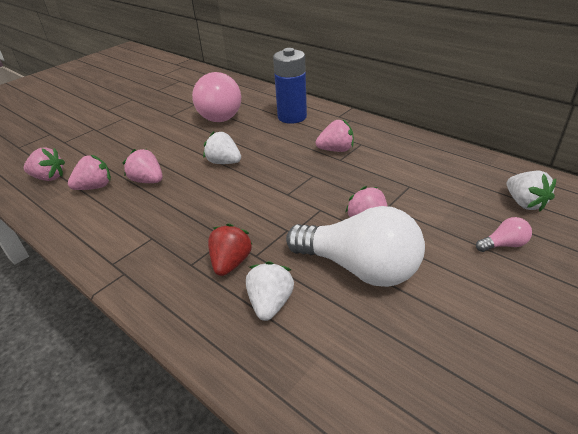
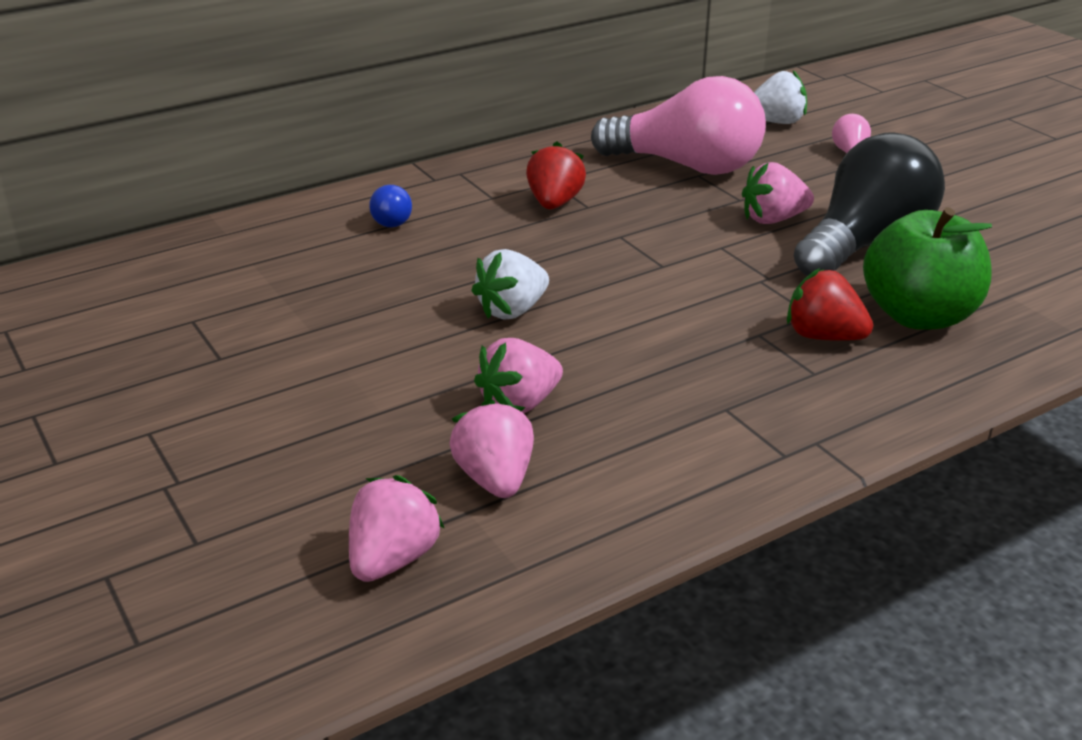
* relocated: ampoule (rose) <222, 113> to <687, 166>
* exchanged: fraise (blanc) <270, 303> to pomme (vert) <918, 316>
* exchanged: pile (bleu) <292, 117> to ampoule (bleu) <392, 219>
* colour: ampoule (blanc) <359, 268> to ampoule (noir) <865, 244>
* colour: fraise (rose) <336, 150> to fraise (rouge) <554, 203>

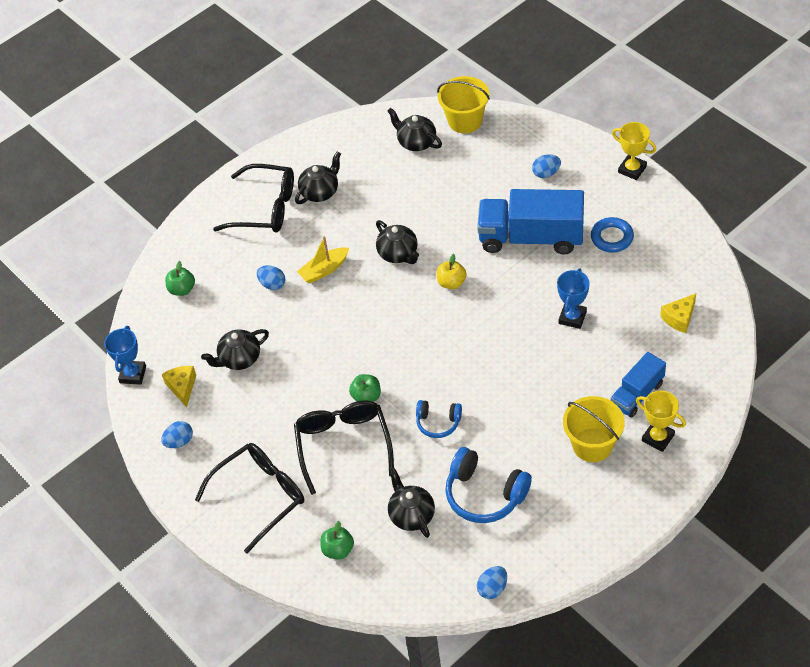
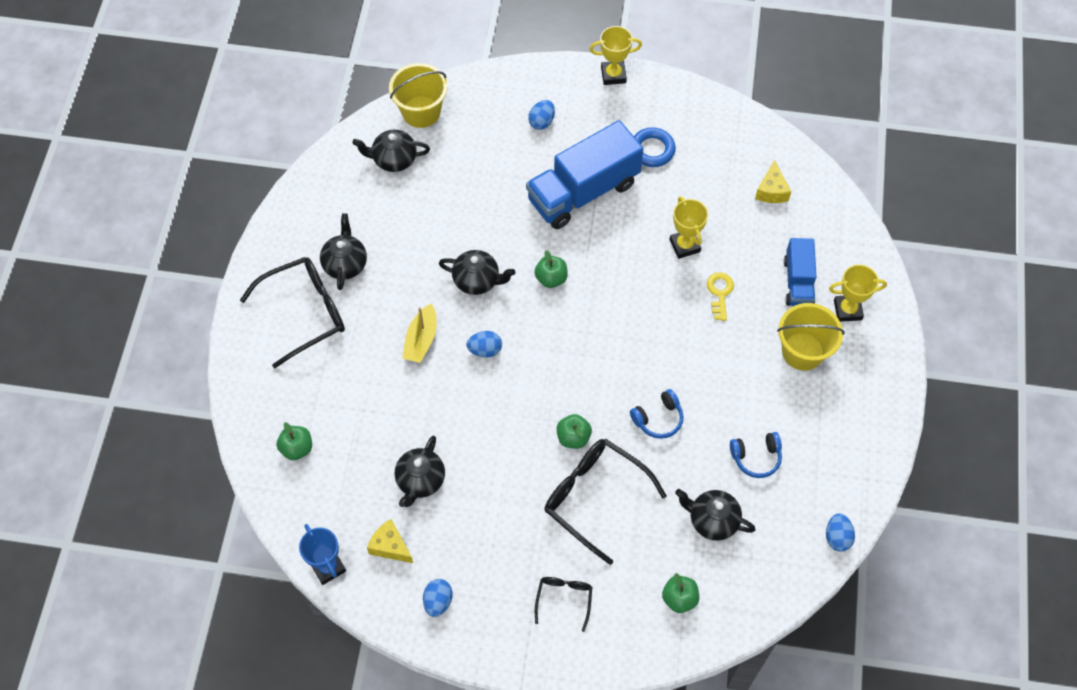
* appeared: clé (jaune) <720, 293>
* relocated: œuf (bleu) <272, 284> to <485, 350>
* colour: pomme (jaune) <451, 283> to pomme (vert) <551, 278>
* colour: trophée (bleu) <572, 317> to trophée (jaune) <684, 245>
* size: lunettes (noir) <260, 496> = <564, 599> x0.52
* size: casque audio (bleu) <485, 494> = <756, 457> x0.59

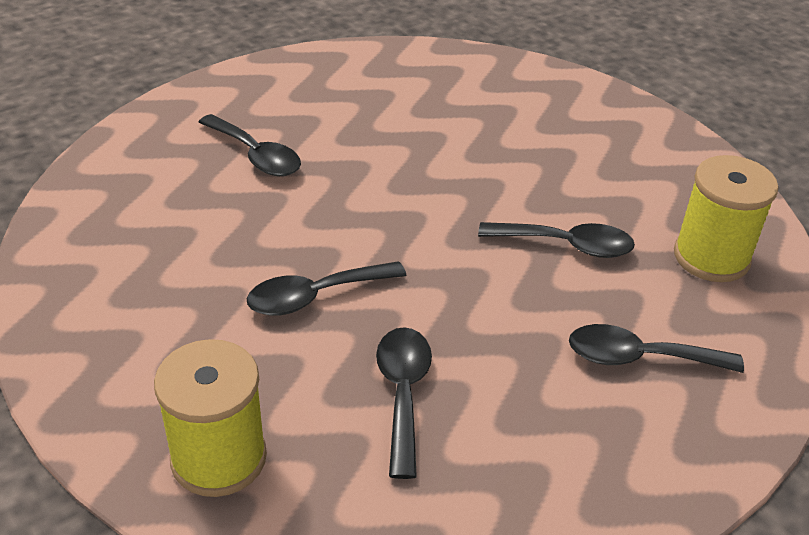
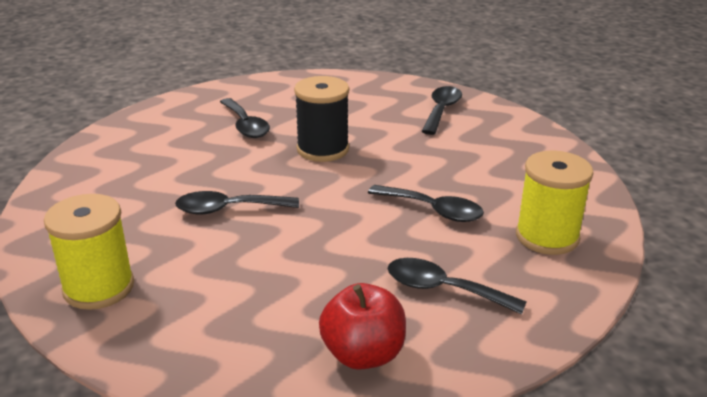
* appeared: bobine (noir) <323, 149>
* appeared: pomme (rouge) <363, 354>
* relocated: cuillère (noir) <403, 393> to <441, 110>

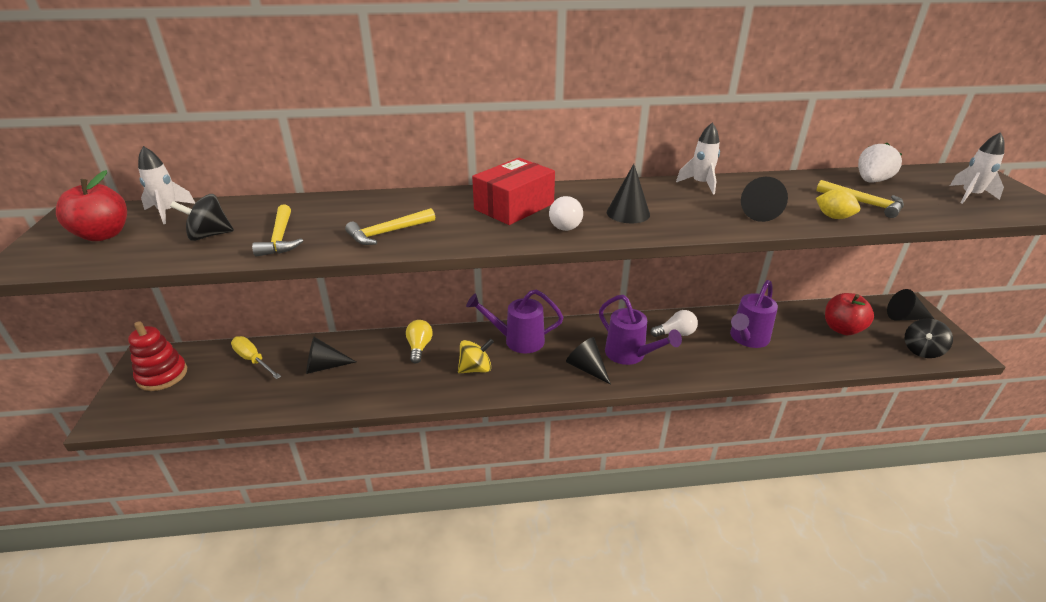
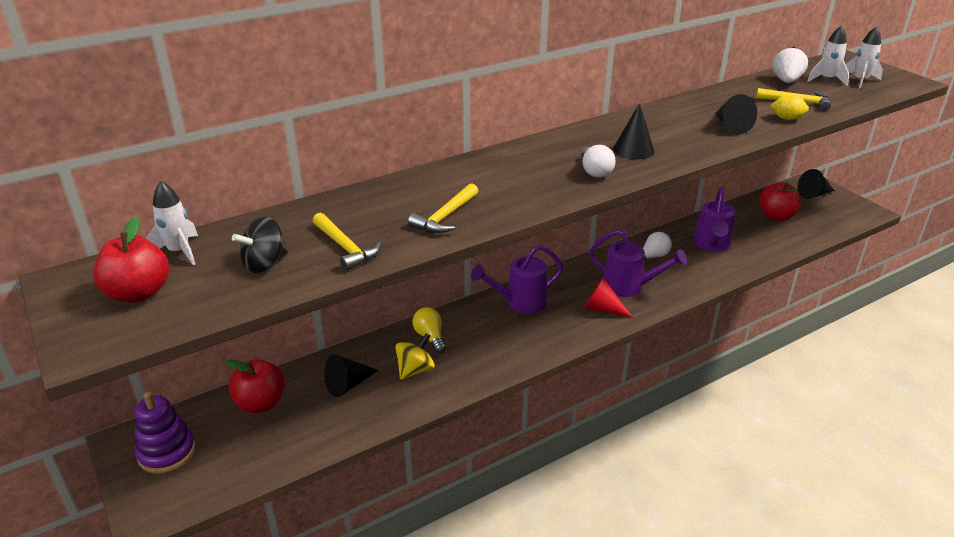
* missing: boîte (rouge) <514, 206>
* missing: toupie (noir) <922, 350>
* relocated: toupie (jaune) <476, 369> to <415, 370>
* relocated: fusée (blanc) <700, 184> to <827, 79>
* exchanged: tournevis (jaune) <253, 360> to pomme (rouge) <261, 403>
* colour: jouet à empiler (rouge) <162, 375> to jouet à empiler (violet) <167, 452>
* colour: cône (noir) <587, 368> to cône (rouge) <602, 309>

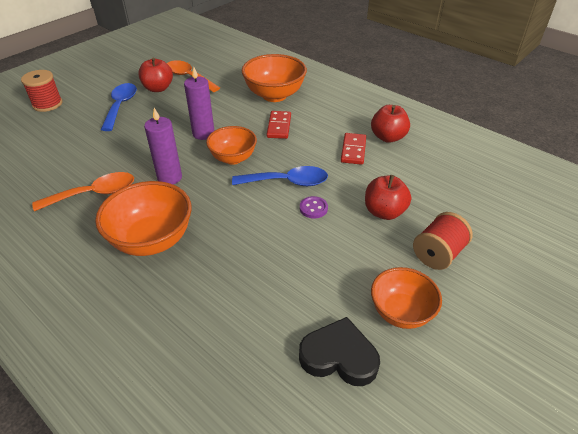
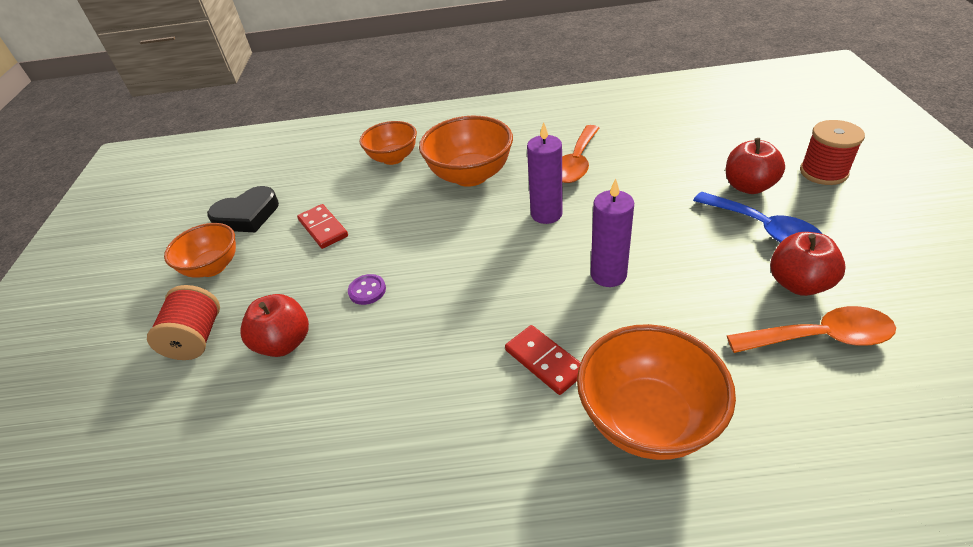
* missing: cuillère (bleu) <287, 182>
* relocated: bol (orange) <233, 158> to <393, 158>
* relocated: domino (rouge) <353, 150> to <323, 228>
* relocated: pomme (rouge) <388, 137> to <748, 186>

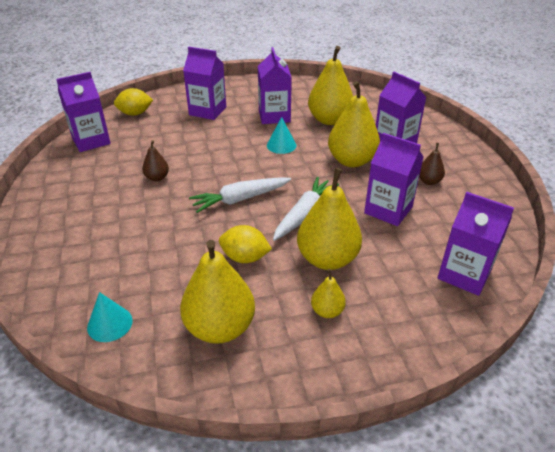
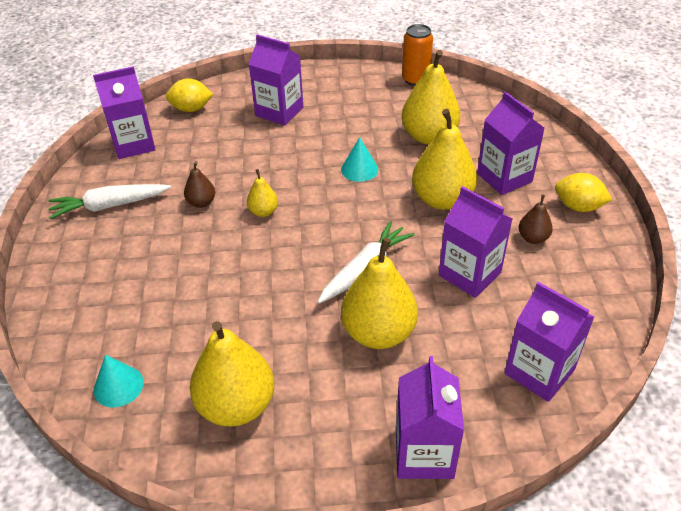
* appeared: canette (orange) <415, 80>
* relocated: carotte (blanc) <240, 199> to <109, 206>
* relocated: citron (jaune) <245, 258> to <578, 207>
* relocated: brique de lait (violet) <274, 116> to <424, 453>
* relocated: poire (jaune) <327, 311> to <263, 212>

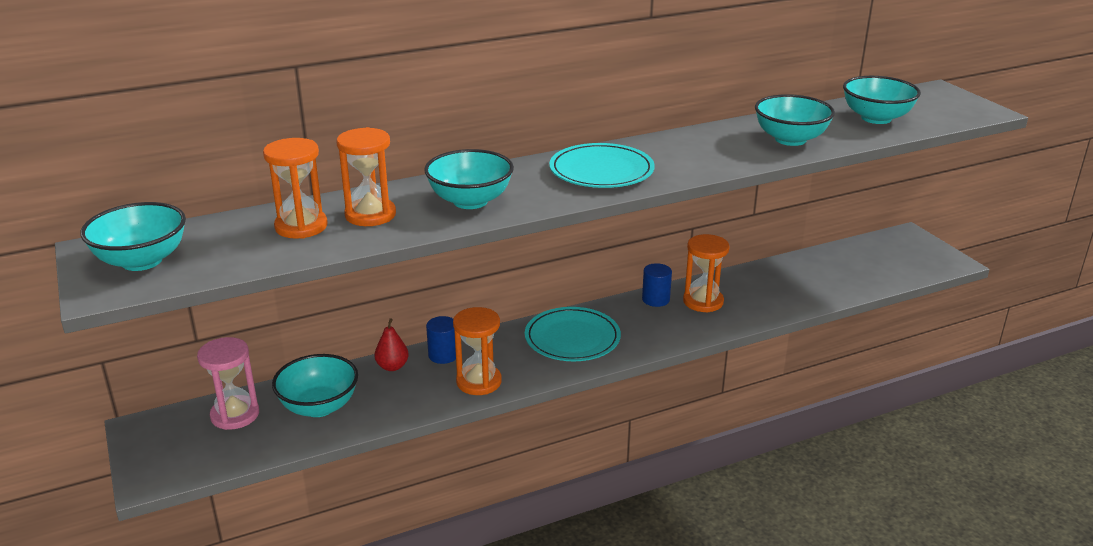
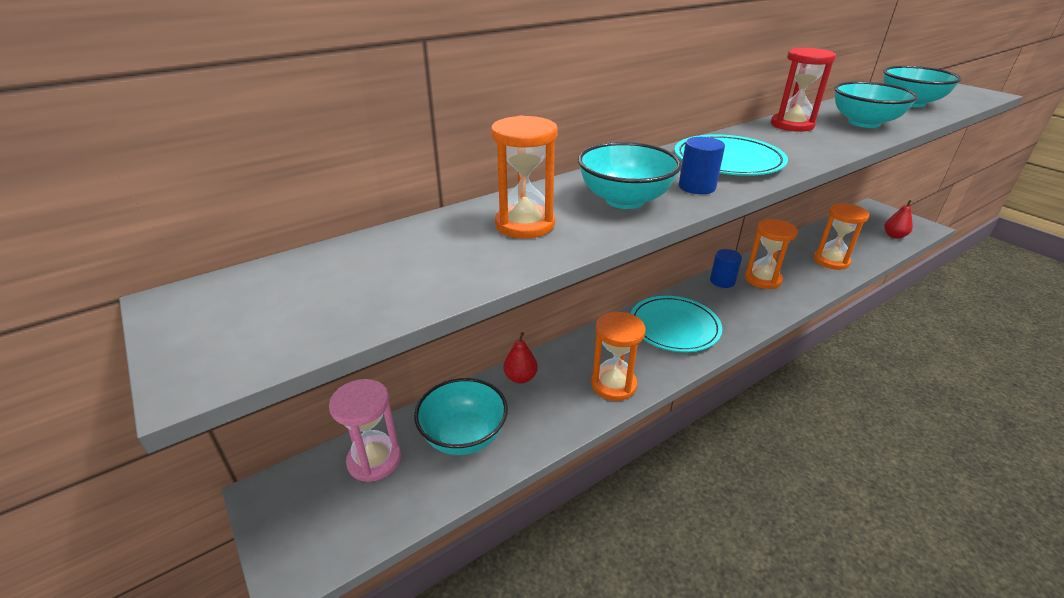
* missing: bol (turquoise) <142, 261>
* appeared: sablier (rouge) <792, 125>
* appeared: poire (rouge) <894, 236>
* relocated: sablier (orange) <301, 226> to <831, 261>
* relocated: cylindre (bleu) <443, 355> to <697, 187>

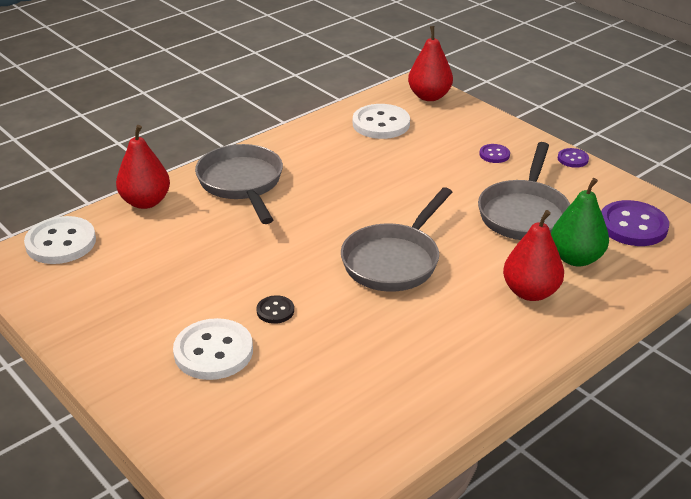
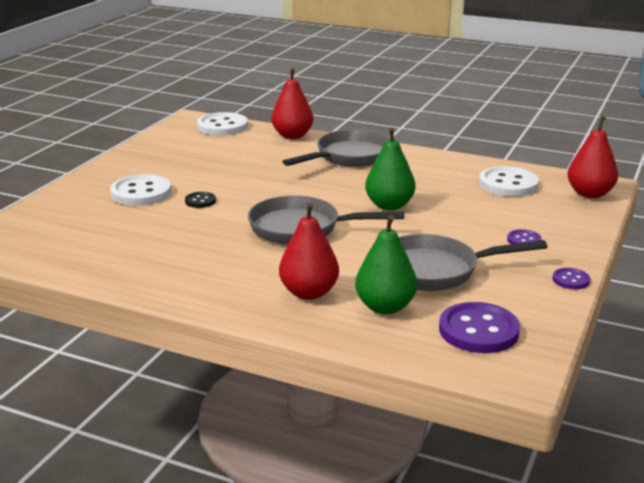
* appeared: poire (vert) <389, 205>

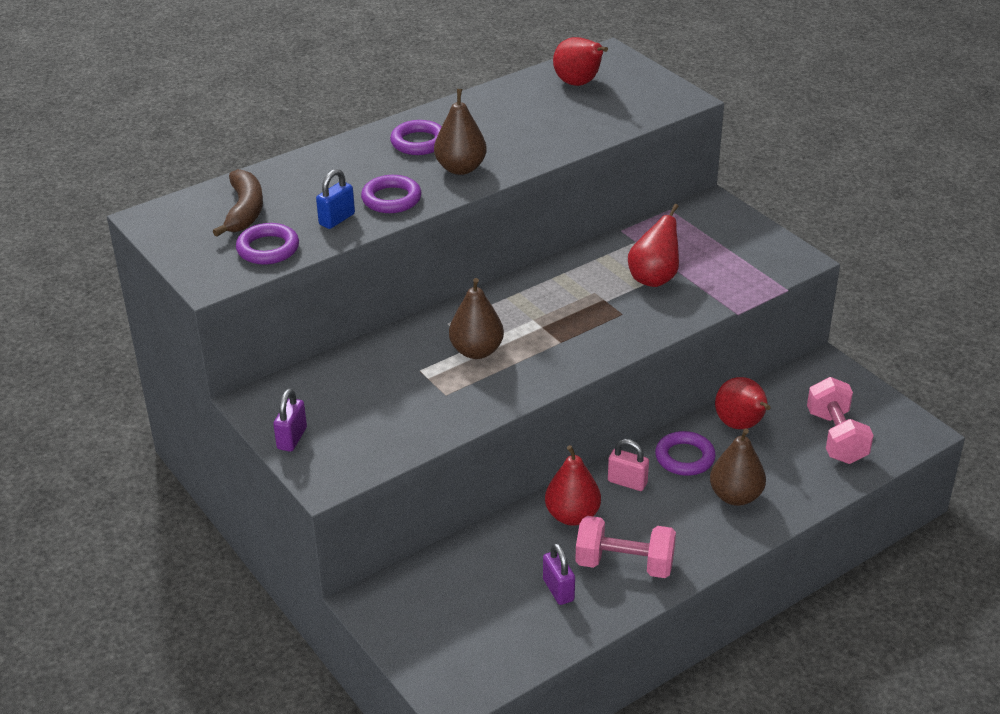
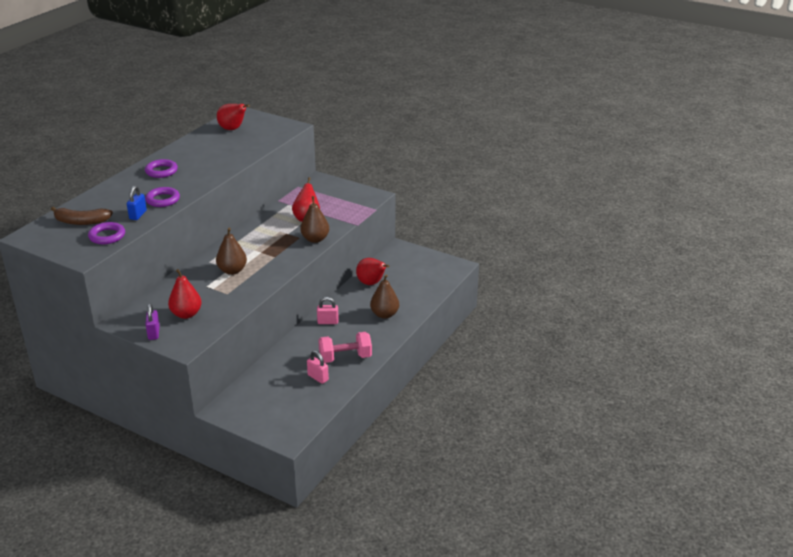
* missing: anneau (violet) <684, 457>
* missing: haltère (rose) <836, 437>
* relocated: poire (marron) <461, 168> to <315, 239>
* relocated: poire (rouge) <572, 516> to <186, 314>
* colour: cadenas (violet) <558, 590> to cadenas (rose) <318, 378>
* spun: banane (marron) <244, 211> = <81, 221> 120 degrees clockwise

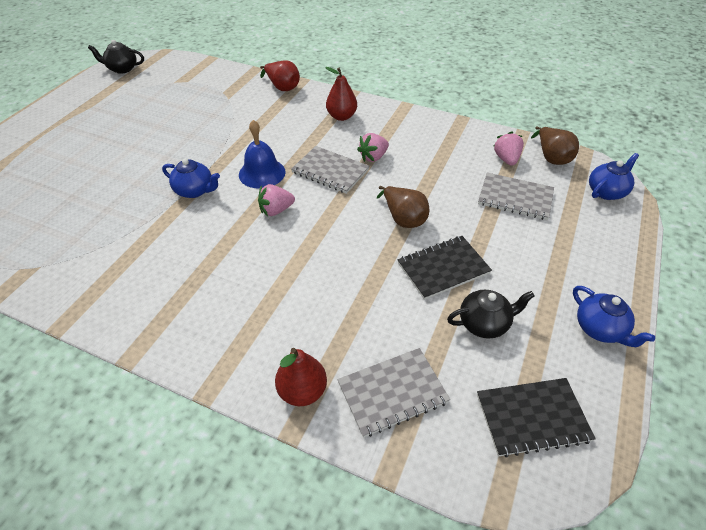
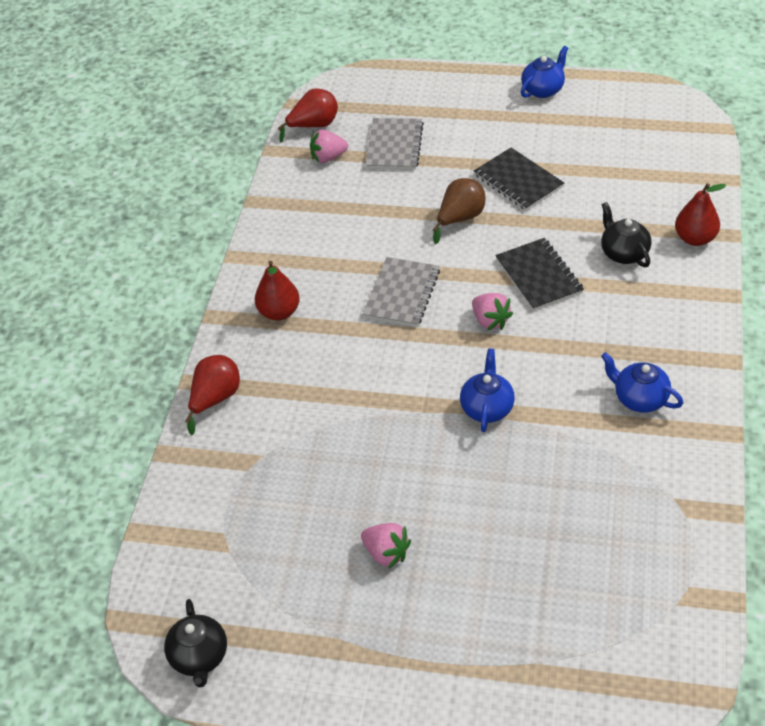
* missing: cloche (bleu) <262, 173>
* missing: carnet (gris) <392, 392>
* relocated: fraise (rose) <373, 157> to <386, 553>
* relocated: théière (noir) <484, 323> to <623, 253>
* relocated: carnet (noir) <532, 417> to <538, 276>
* relocated: théière (bleu) <606, 191> to <639, 398>
* colour: poire (marron) <551, 157> to poire (rouge) <314, 126>

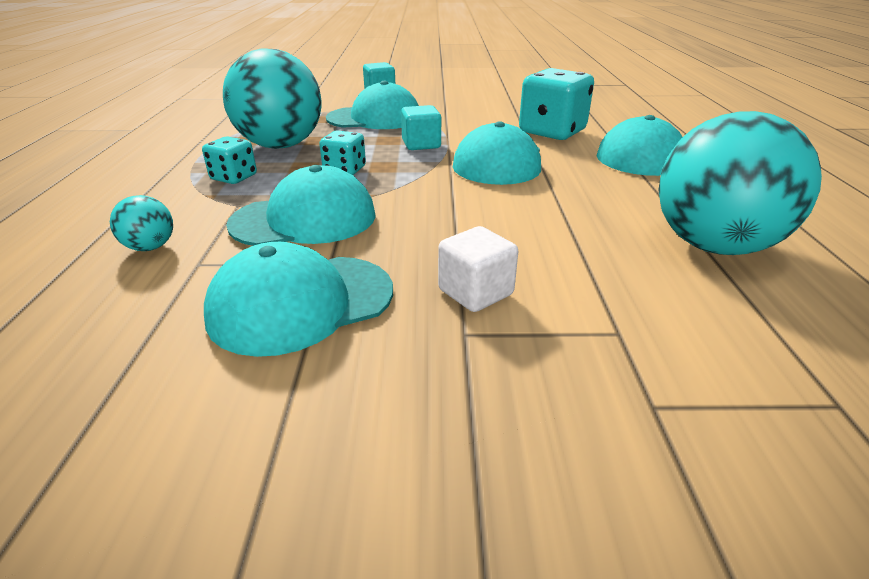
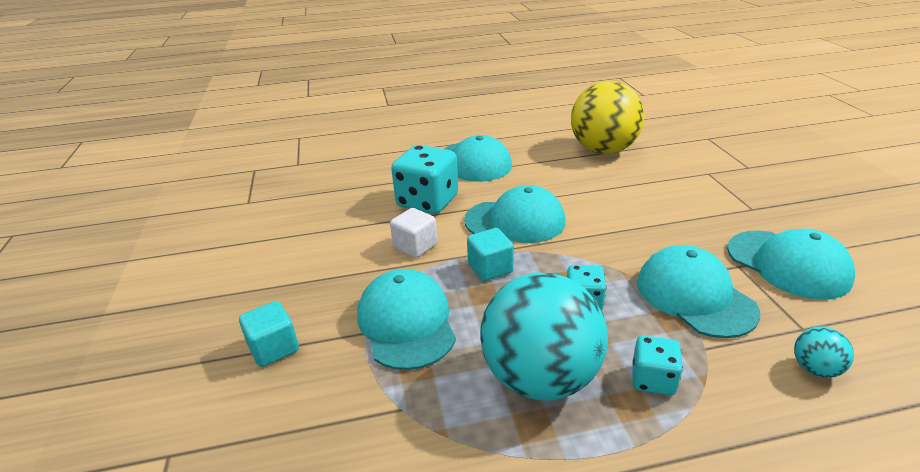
* relocated: cube (blanc) <475, 292> to <415, 246>
* colour: balle (turquoise) <713, 246> to balle (jaune) <603, 150>

